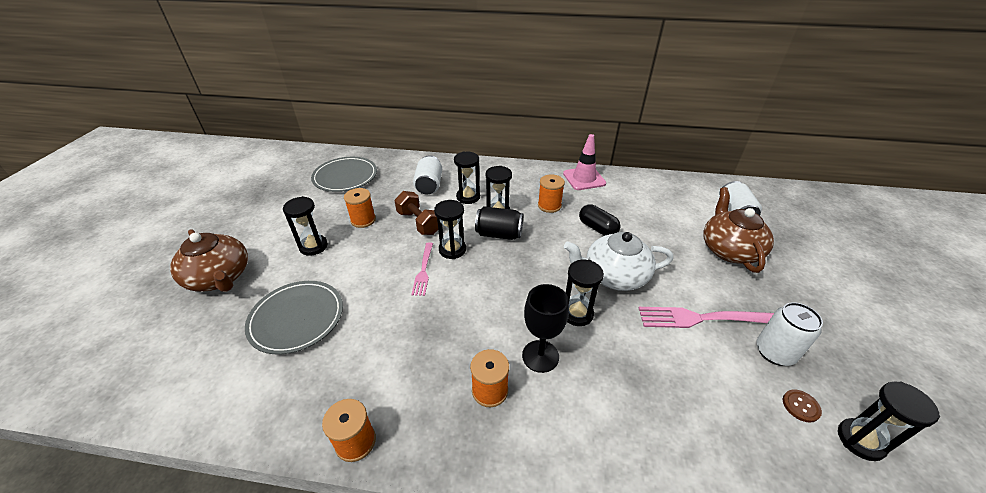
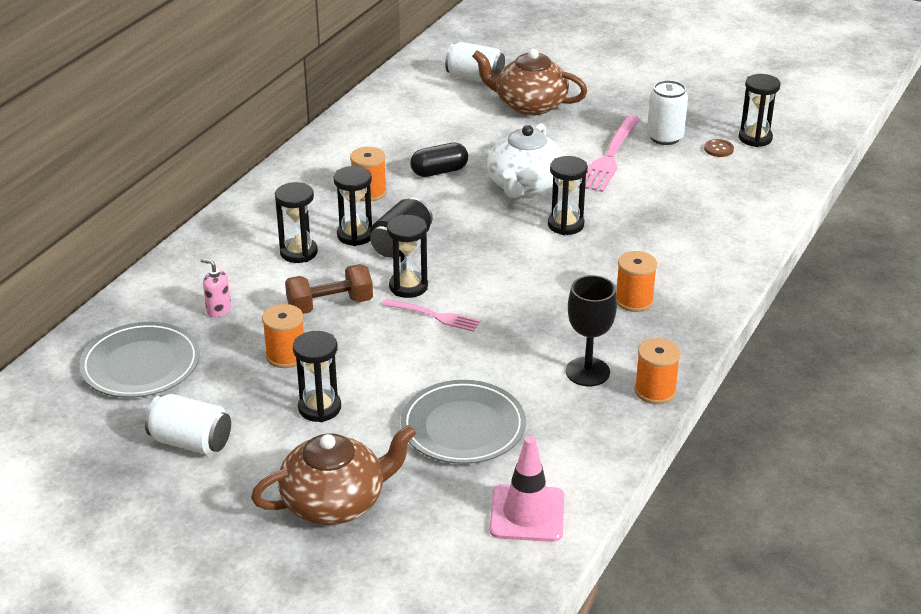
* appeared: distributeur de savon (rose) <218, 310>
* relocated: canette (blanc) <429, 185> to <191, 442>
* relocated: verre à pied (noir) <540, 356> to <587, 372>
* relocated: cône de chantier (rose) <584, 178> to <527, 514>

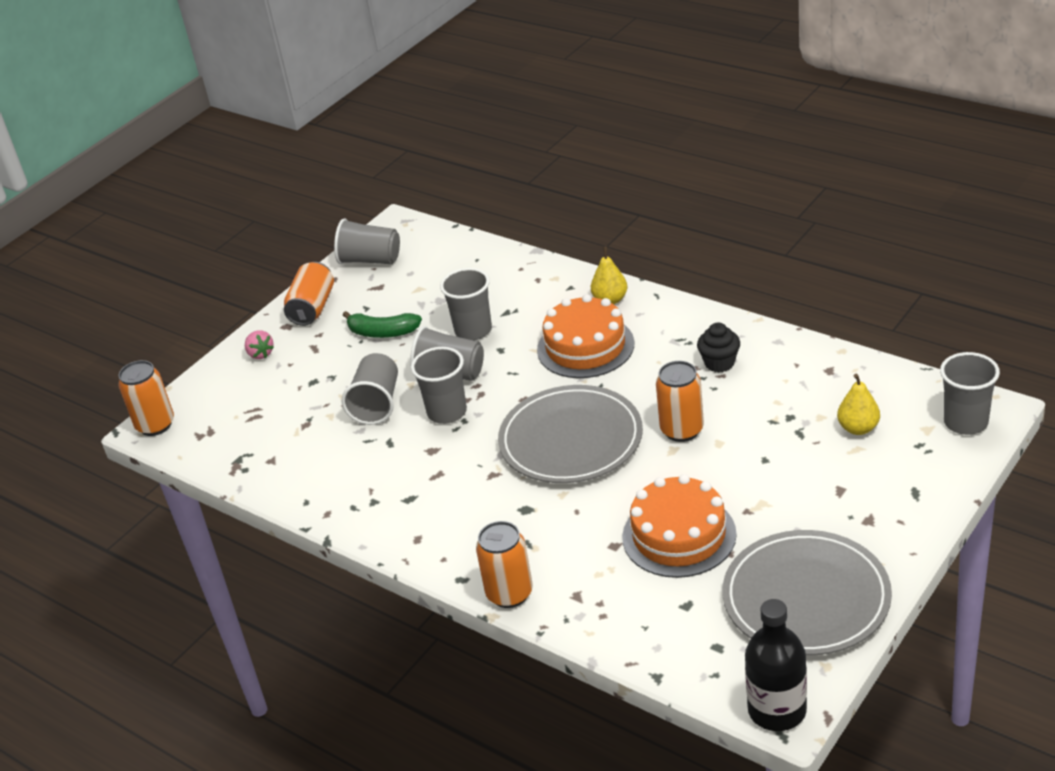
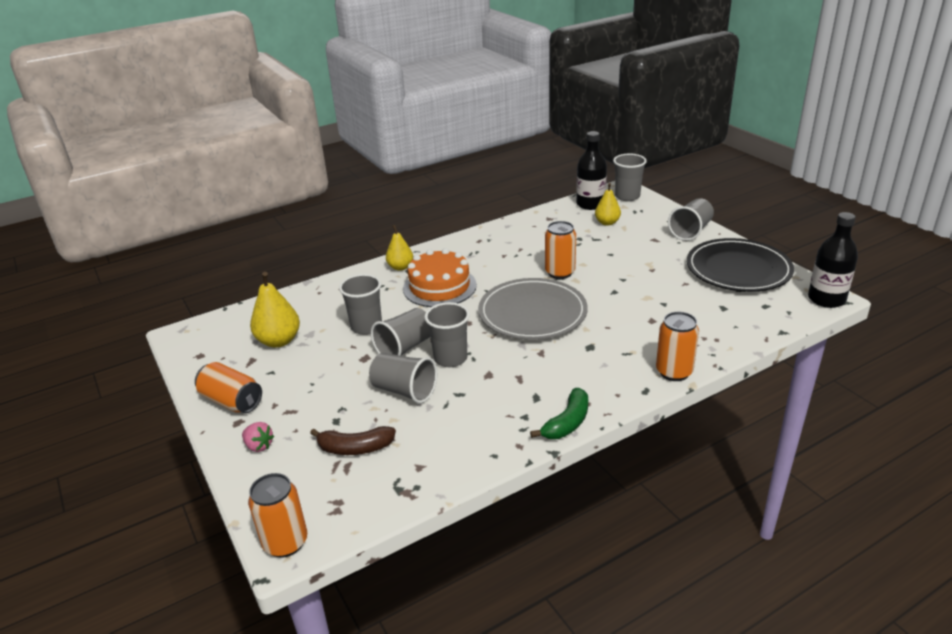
* missing: gâteau (orange) <679, 535>
* missing: muffin (noir) <719, 363>
* appeared: poire (jaune) <279, 341>
* appeared: banane (marron) <355, 448>
* appeared: bouteille (noir) <590, 204>
* relocated: gobelet (gris) <370, 260> to <691, 231>
* relocated: banane (vert) <382, 332> to <567, 423>
* colour: assiette (gris) <806, 598> to assiette (noir) <738, 269>
* spun: fraise (rose) <260, 354> = <259, 446> 45 degrees clockwise

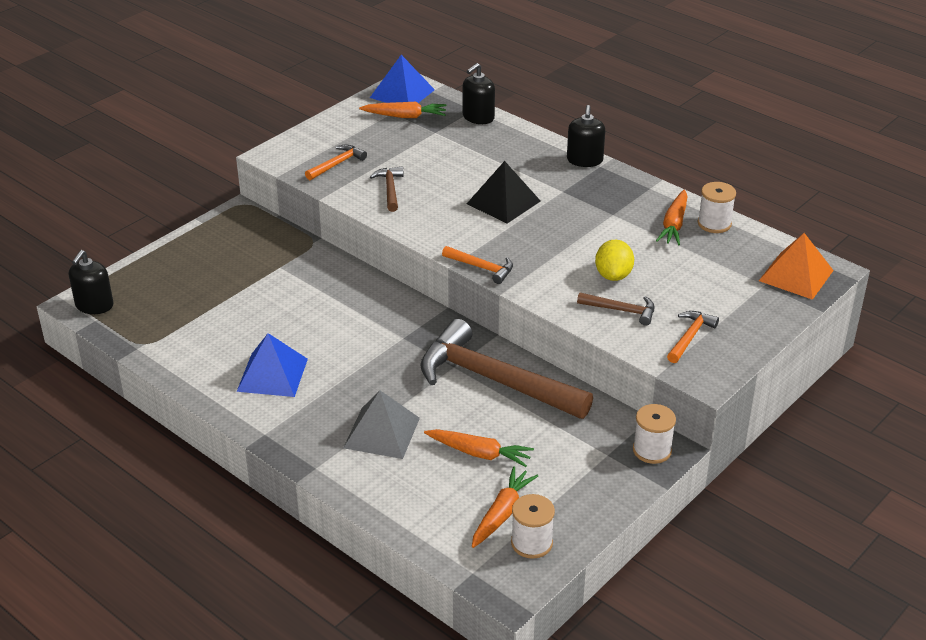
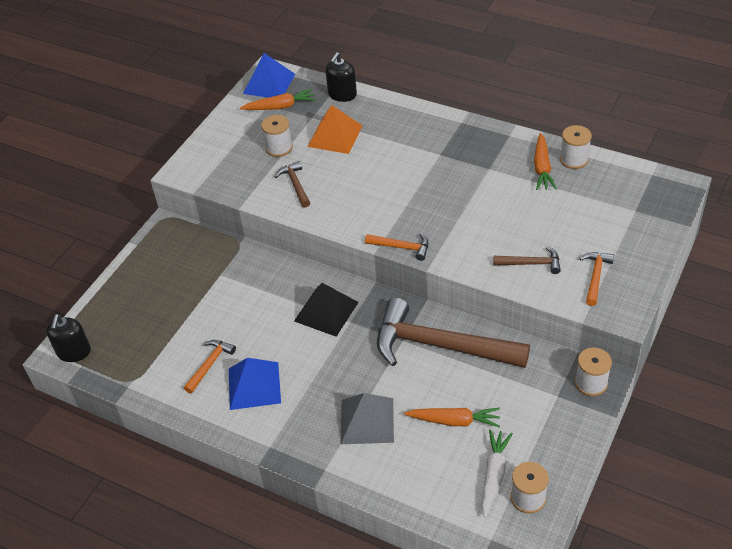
* missing: distributeur de savon (noir) <584, 160>
* missing: citron (jaune) <613, 275>
* appeared: bobine (blanc) <279, 148>
* relocated: marteau (orange) <337, 164> to <210, 364>
* relocated: pyramide (noir) <503, 202> to <326, 311>
* relocated: pyramide (orange) <796, 275> to <335, 136>
* colour: carotte (orange) <502, 513> to carotte (blanc) <494, 475>

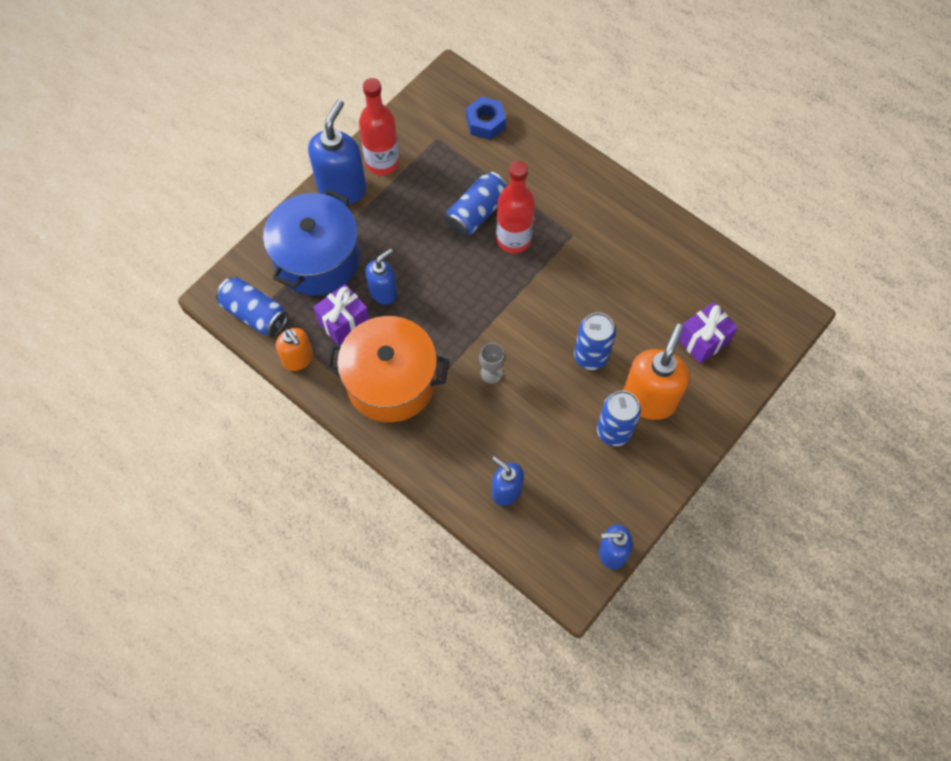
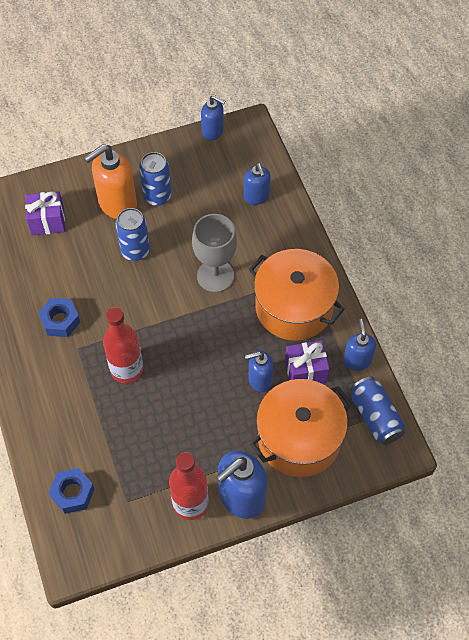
* missing: canette (bleu) <477, 213>
* appeared: écrou (bleu) <60, 321>
* colour: marmite (bleu) <317, 259> to marmite (orange) <299, 438>
* colour: distributeur de savon (orange) <298, 359> to distributeur de savon (bleu) <357, 360>
* size: verre à pied (gris) <491, 373> = <215, 276> x2.00

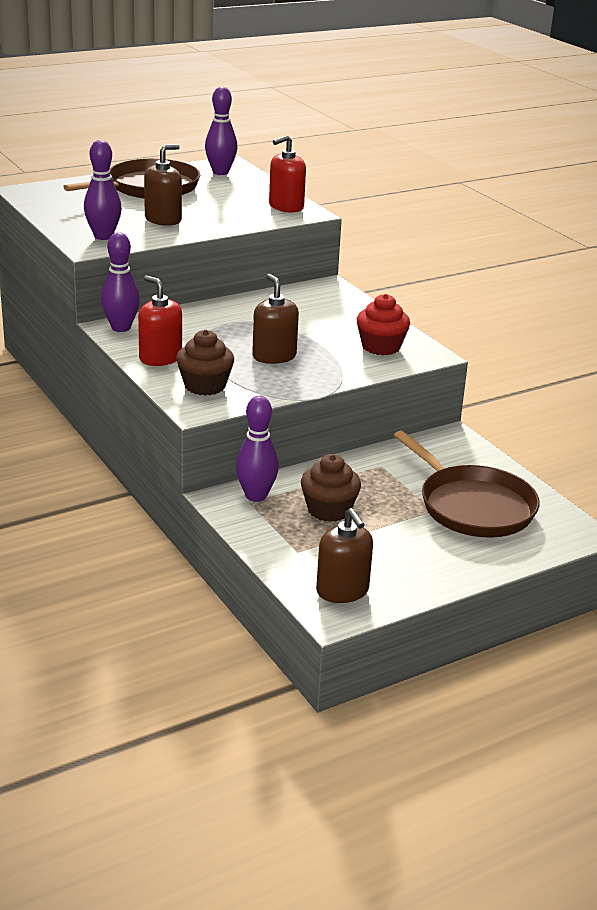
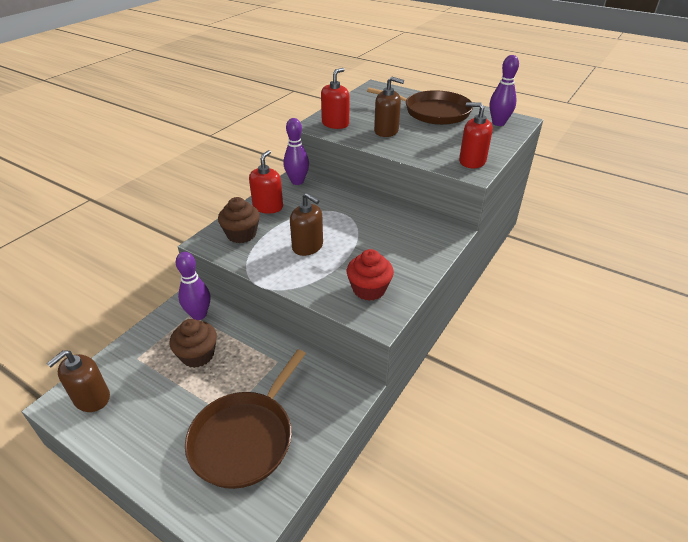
* exchanged: quille (violet) <103, 236> to distributeur de savon (rouge) <335, 124>
* spun: distributeur de savon (marron) <274, 356> = <307, 246> 90 degrees clockwise

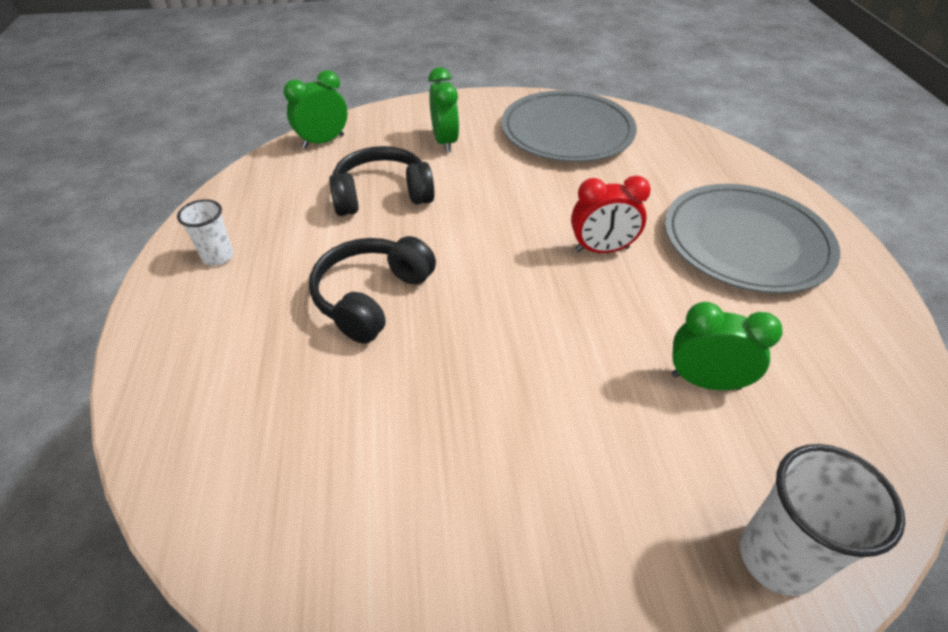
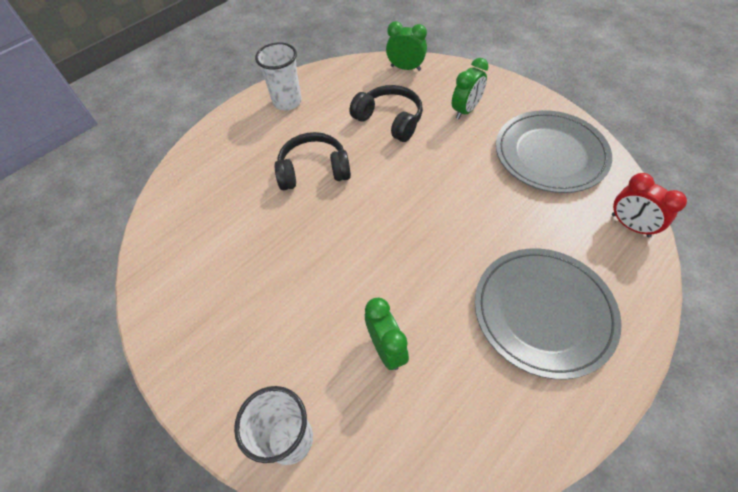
* relocated: réveil (rouge) <602, 249> to <630, 225>
* size: gobelet (blanc) <218, 256> = <287, 102> x1.64

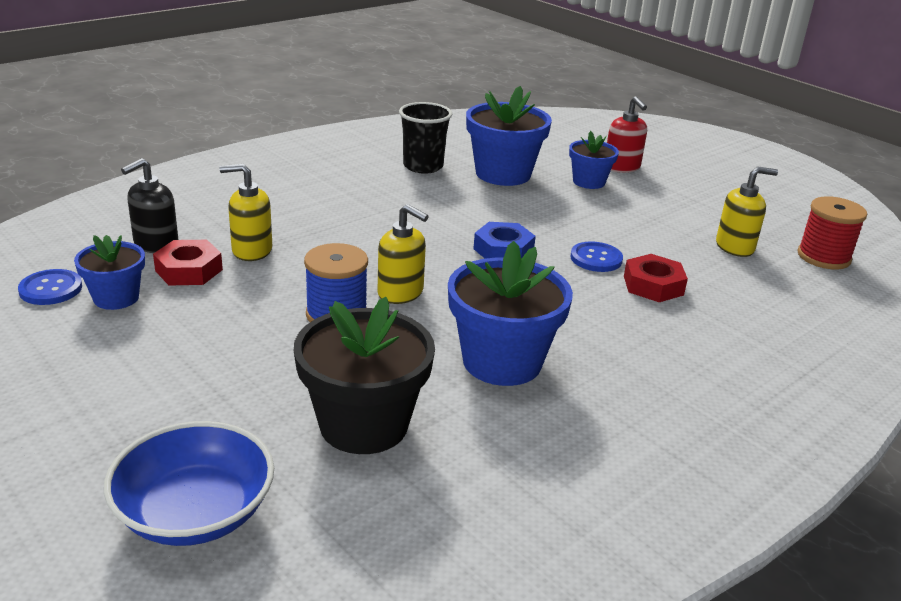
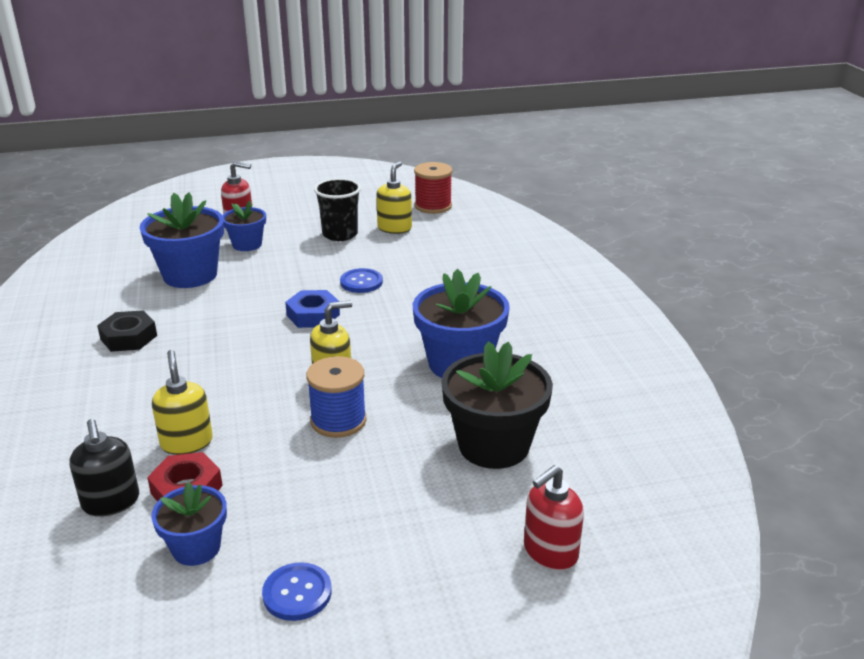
* missing: écrou (rouge) <653, 285>
* appeared: écrou (noir) <128, 337>
* relocated: bouton (bleu) <51, 289> to <297, 593>
* relocated: gobelet (noir) <423, 166> to <340, 234>
* exchanged: bol (bleu) <195, 512> to distributeur de savon (rouge) <550, 552>
* spun: distributeur de savon (jaune) <251, 251> = <186, 442> 135 degrees clockwise

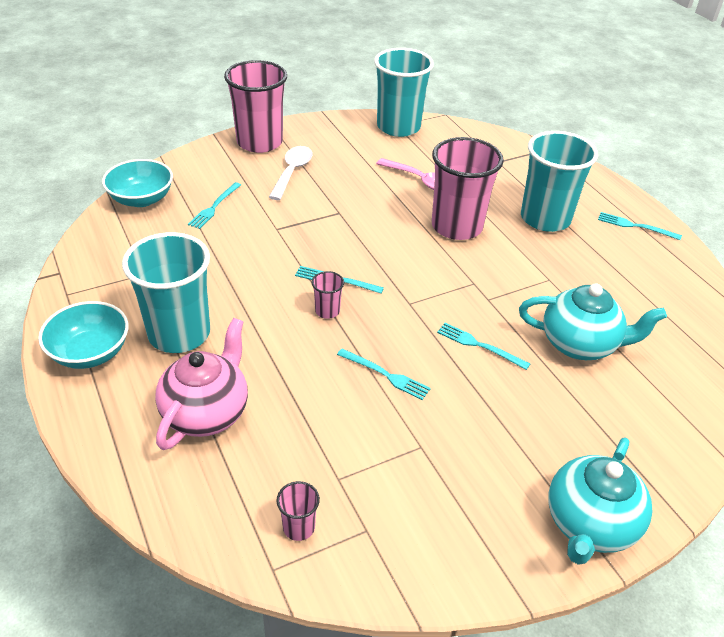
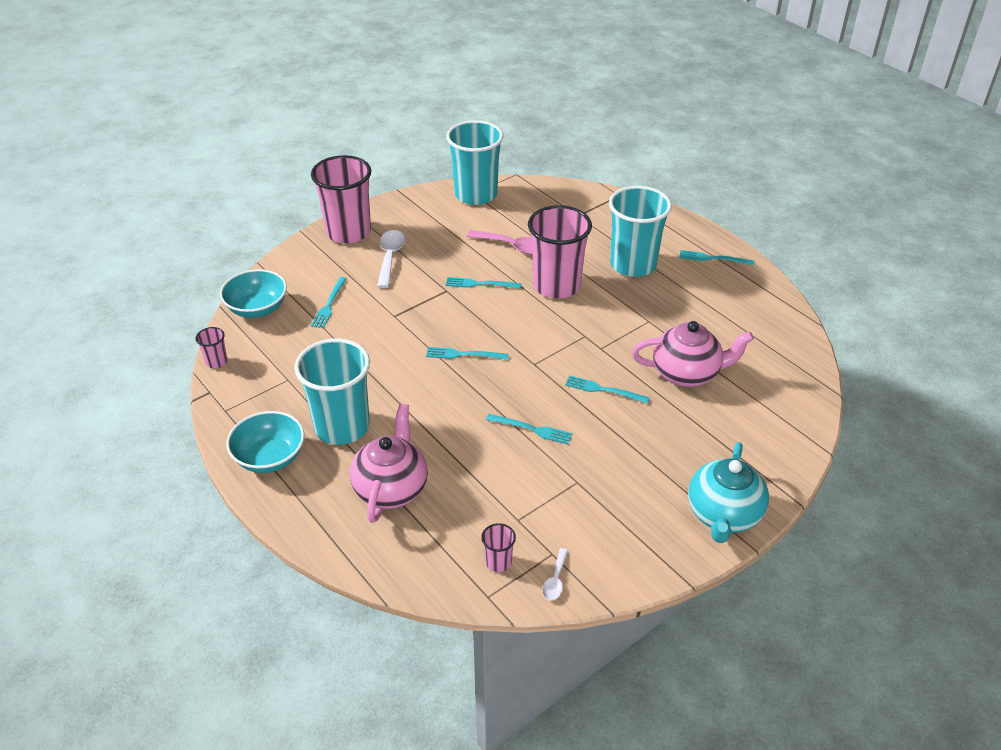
* appeared: fourchette (turquoise) <480, 284>
* appeared: cuillère (blanc) <555, 580>
* relocated: gobelet (rose) <327, 311> to <216, 362>
* colour: théière (turquoise) <580, 344> to théière (rose) <687, 373>

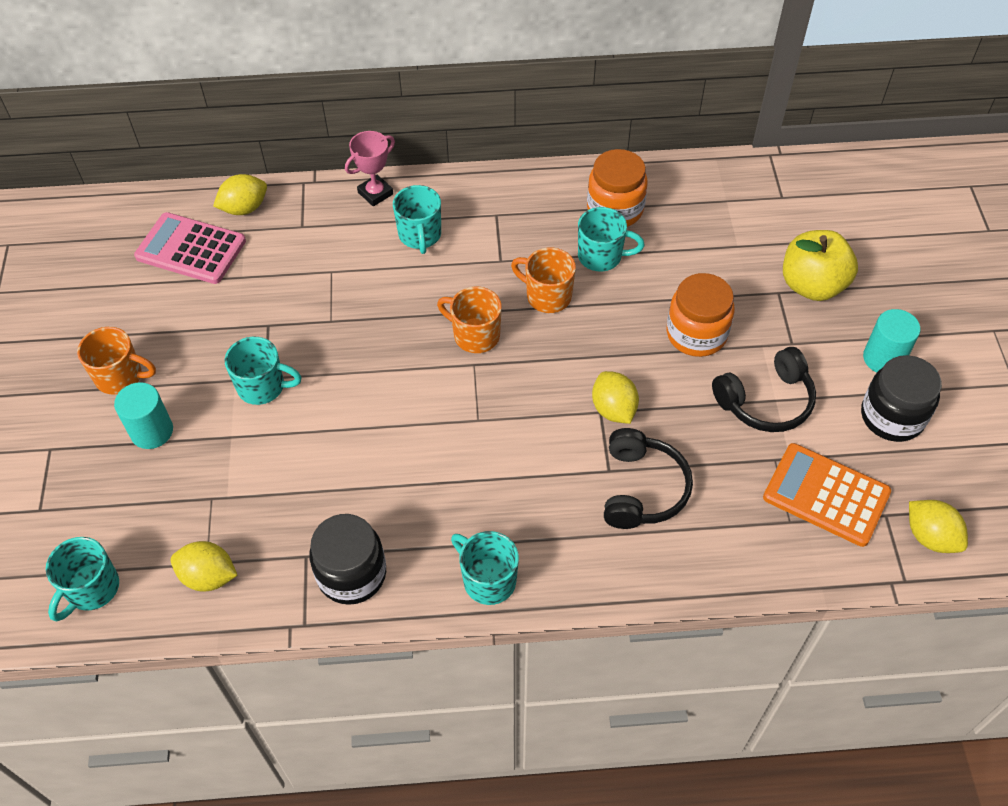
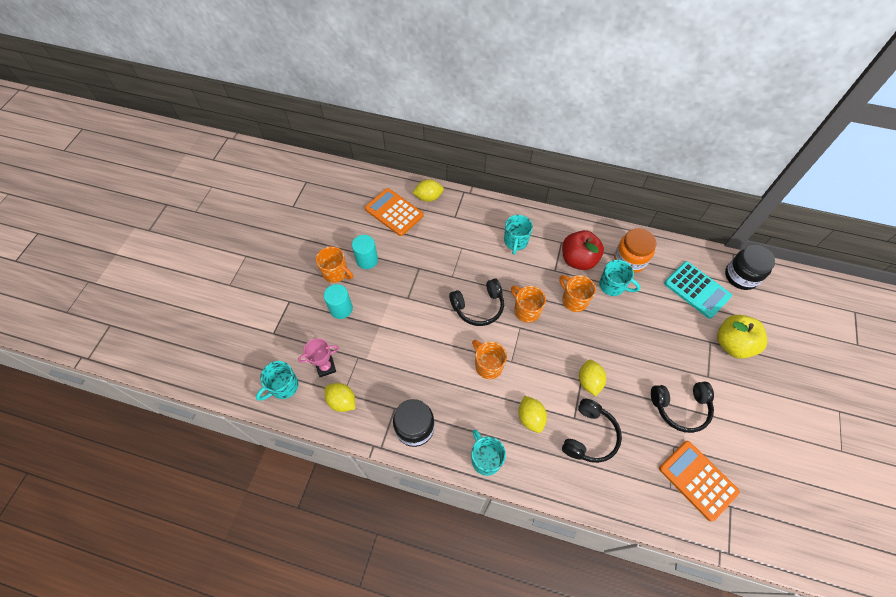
* missing: tasse (turquoise) <262, 386>
* missing: bocal (orange) <696, 334>
* appeared: casque audio (noir) <478, 307>
* appeared: tasse (orange) <488, 365>
* appeared: pomme (rouge) <578, 259>
* appeared: calculatrice (turquoise) <697, 290>
* relocated: trophée (rose) <375, 193> to <326, 367>
* relocated: bocal (noir) <892, 416> to <741, 276>
* relocated: cylindre (turquoise) <883, 358> to <367, 260>
* relocated: citron (jaune) <930, 537> to <530, 418>
* colour: calculatrice (rose) <191, 249> to calculatrice (orange) <394, 212>

